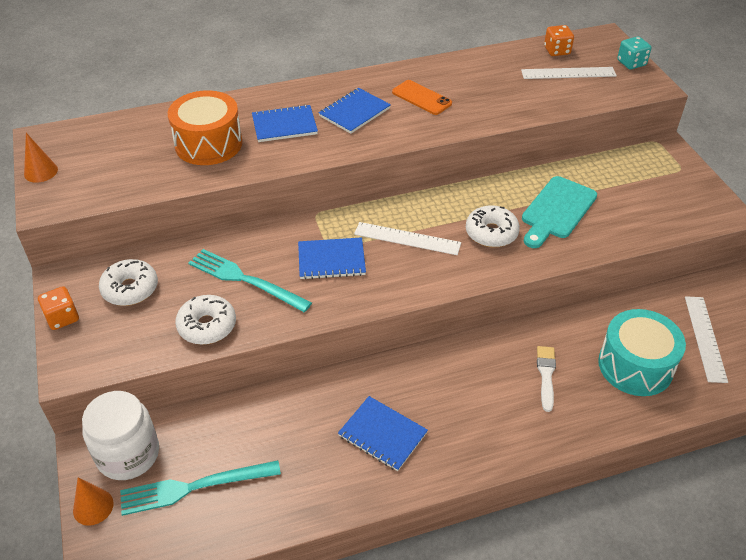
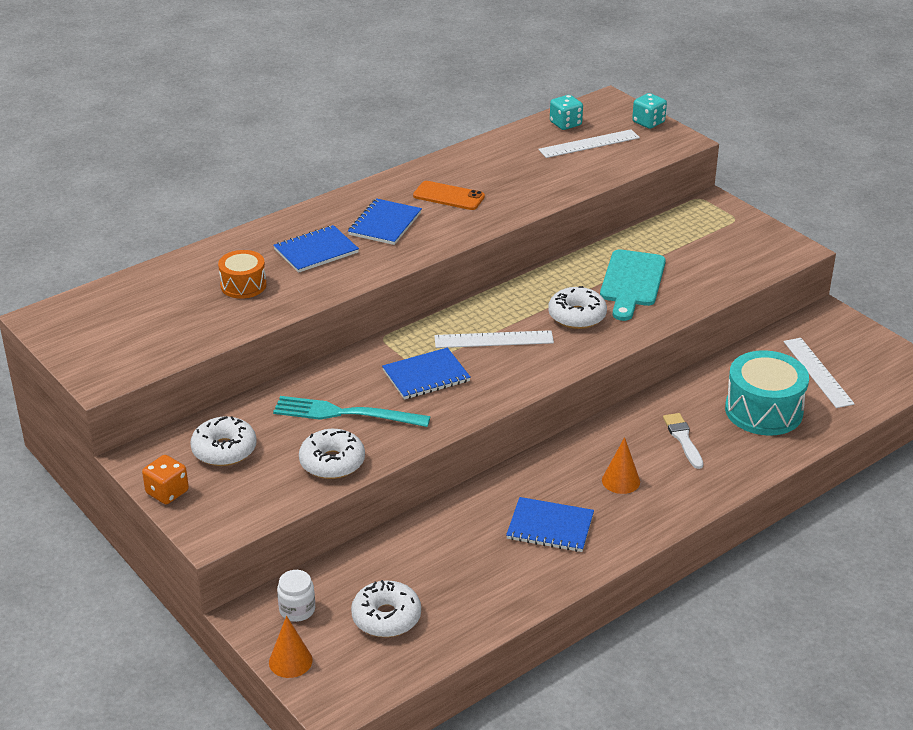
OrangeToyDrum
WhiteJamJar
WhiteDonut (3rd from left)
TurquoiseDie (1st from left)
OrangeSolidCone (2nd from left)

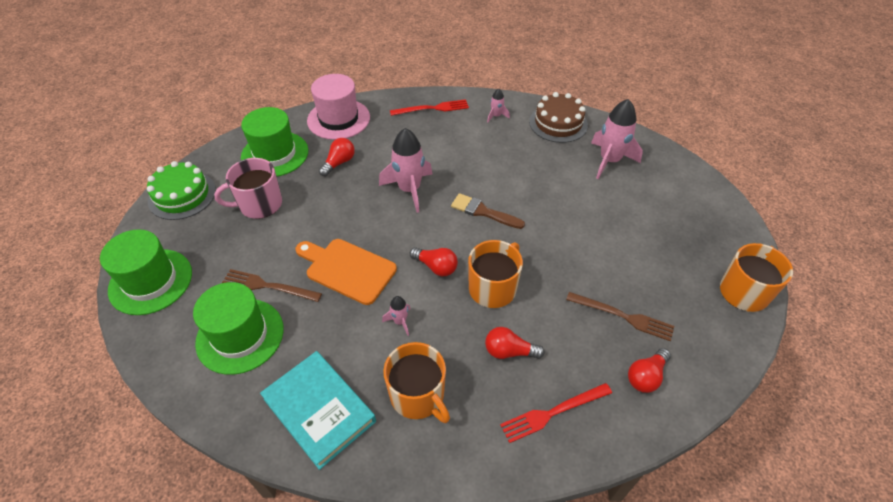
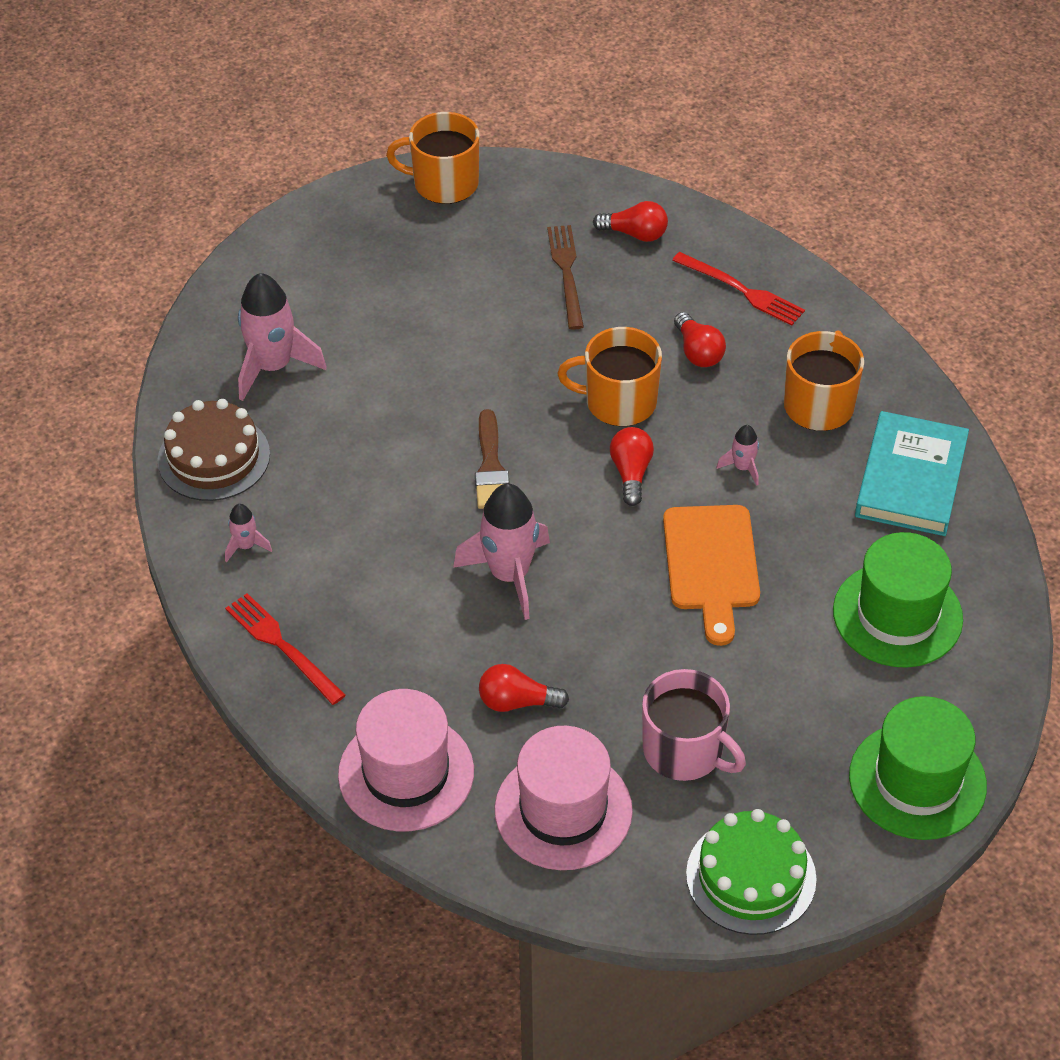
RosePinkTopHat (2nd from left)
DarkBrownDinnerFork (1st from left in the first image)

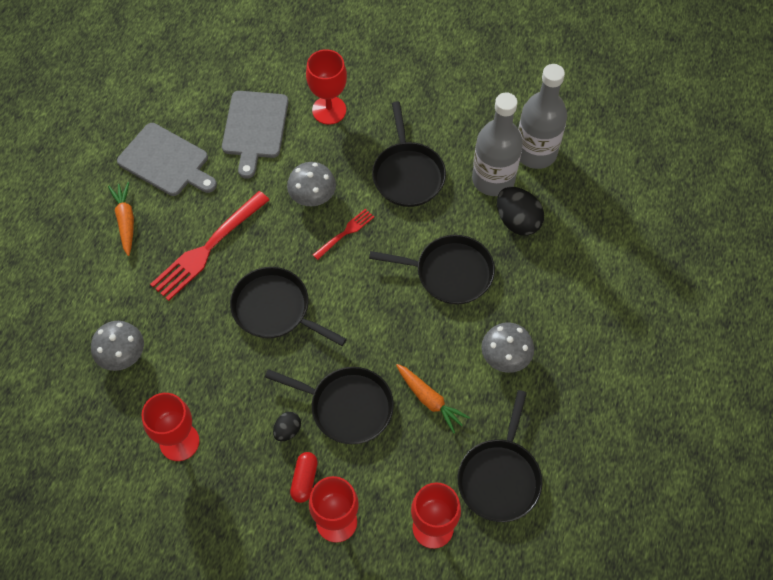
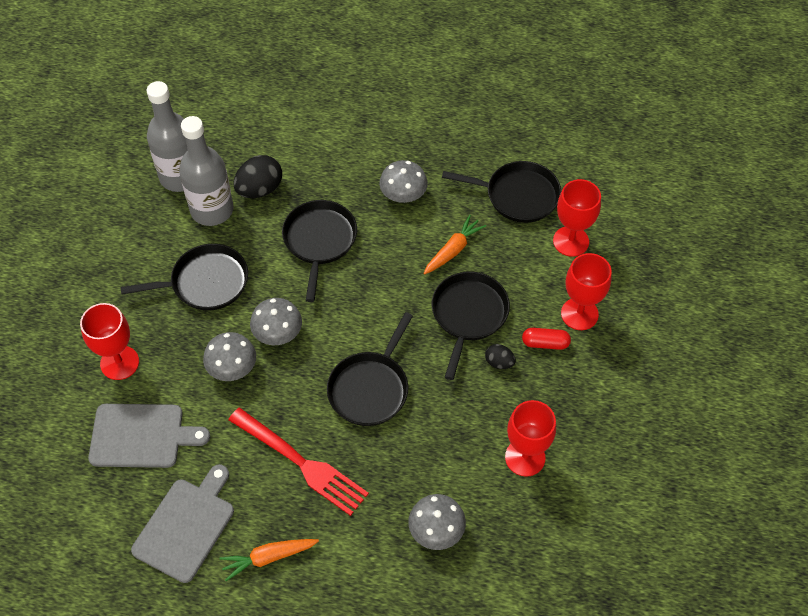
GrayMushroom (2nd from left)

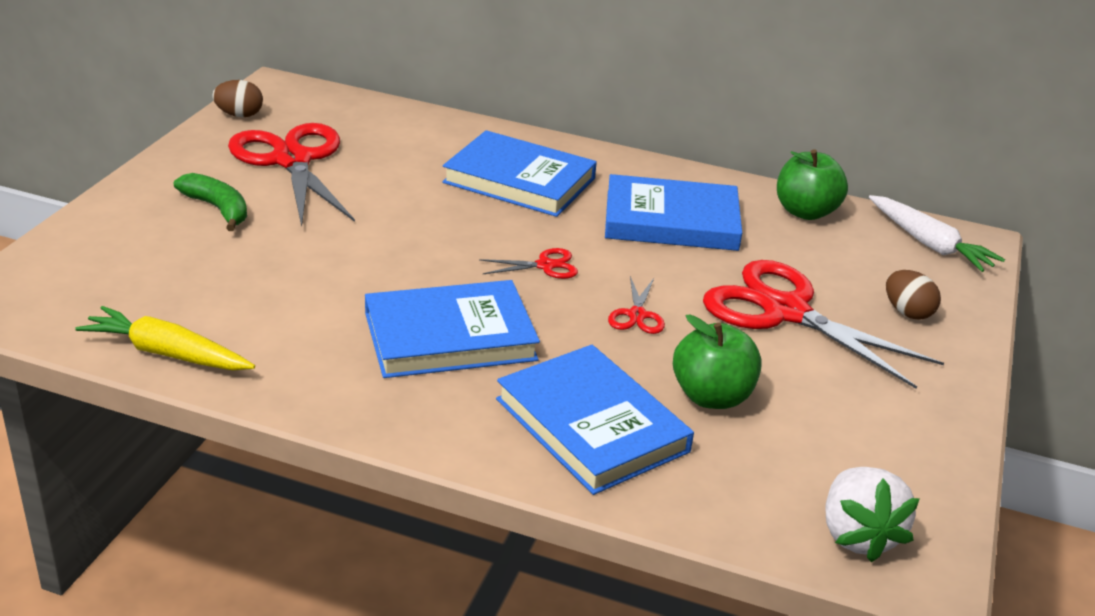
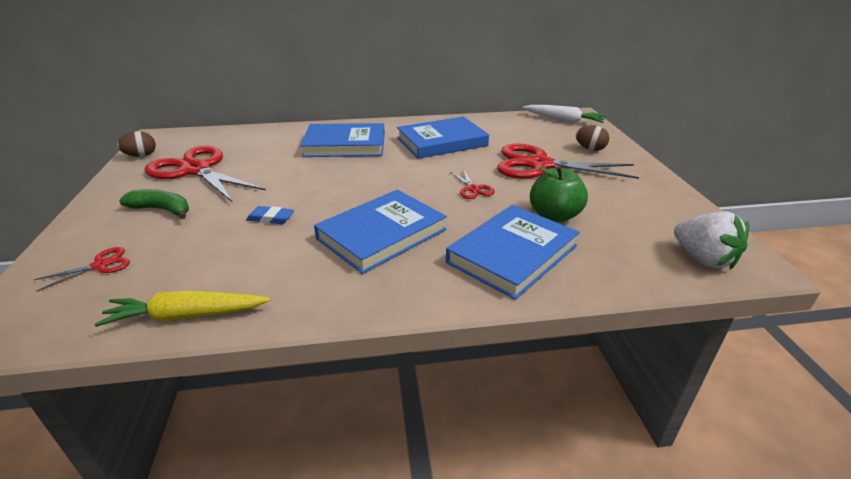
CrimsonPairOfScissors (1st from left)
RoyalBlueEraser
RoyalBlueHardback (4th from left)
LeafGreenApple (2nd from left in the first image)

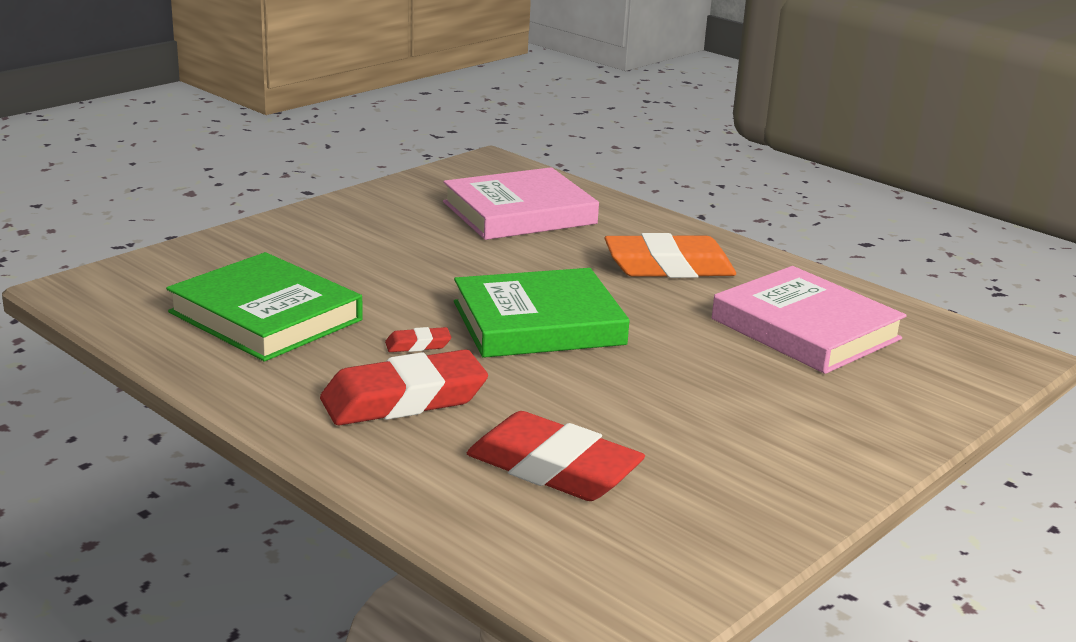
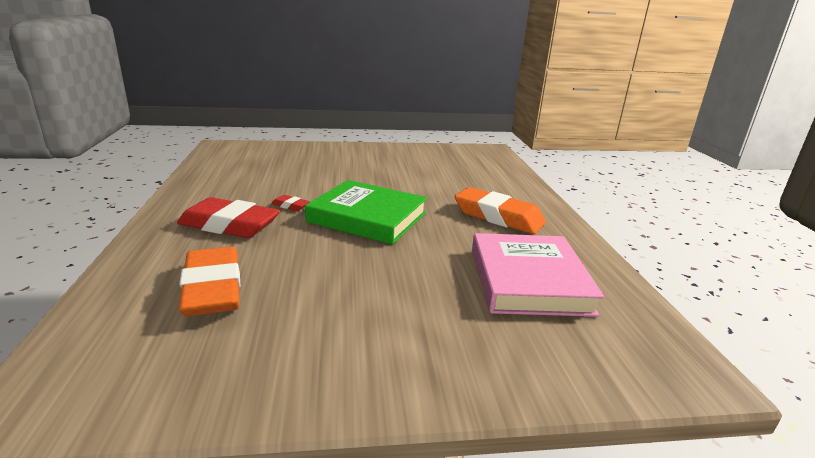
OrangeEraser (1st from left)
LeafGreenHardback (1st from left in the first image)
RosePinkHardback (1st from left in the first image)

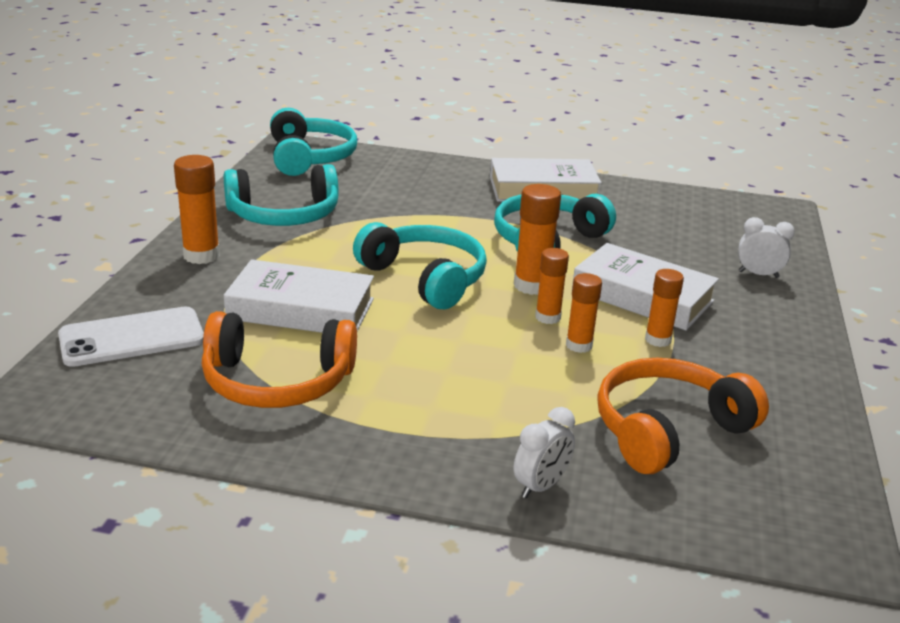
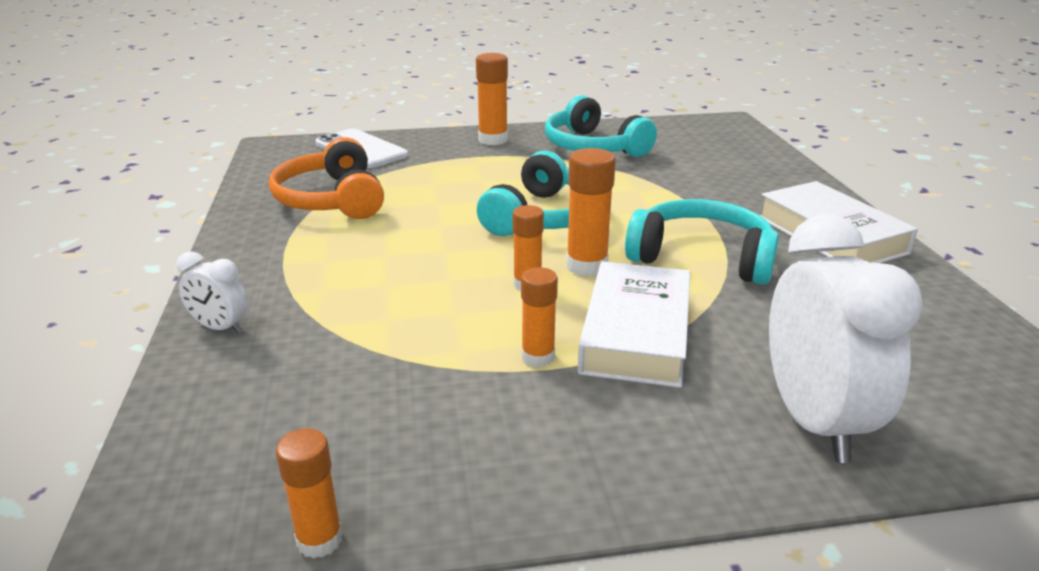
OrangeGlue (1st from left)
WhiteClock (2nd from left)
WhiteHardback (1st from left in the first image)
TurquoiseHeadphones (2nd from left in the first image)
OrangeHeadphones (2nd from left in the first image)

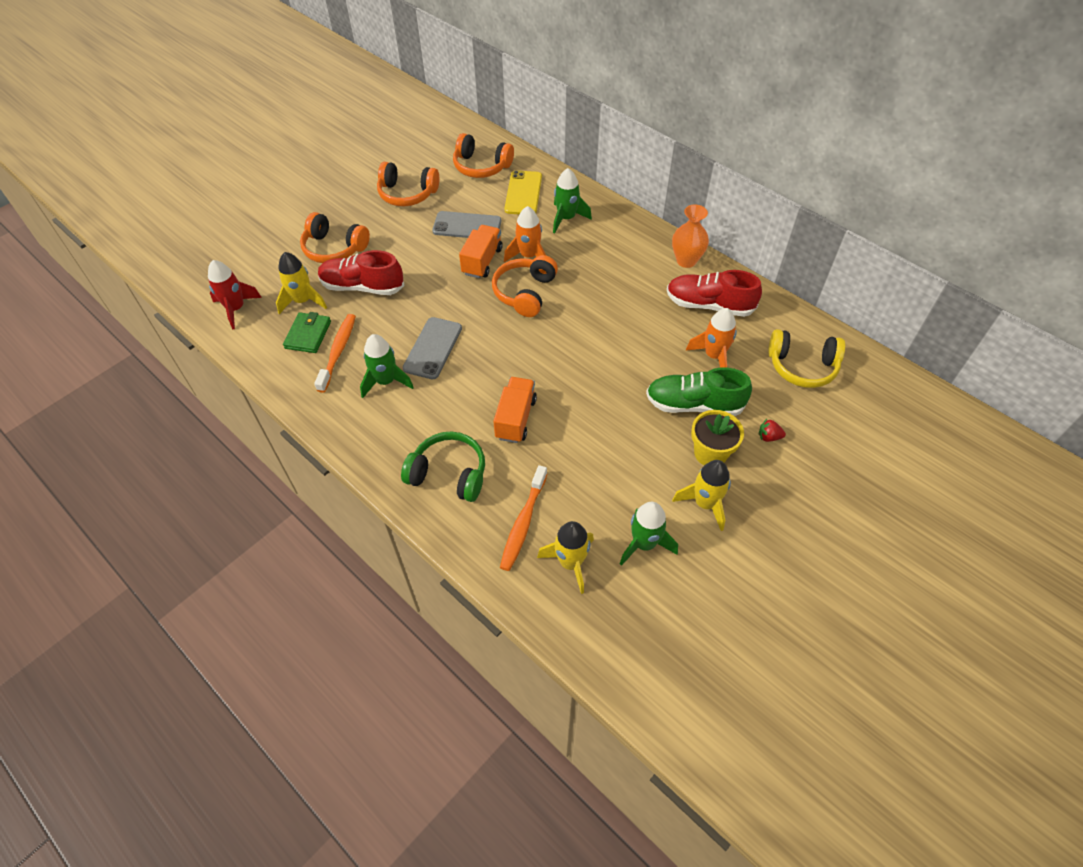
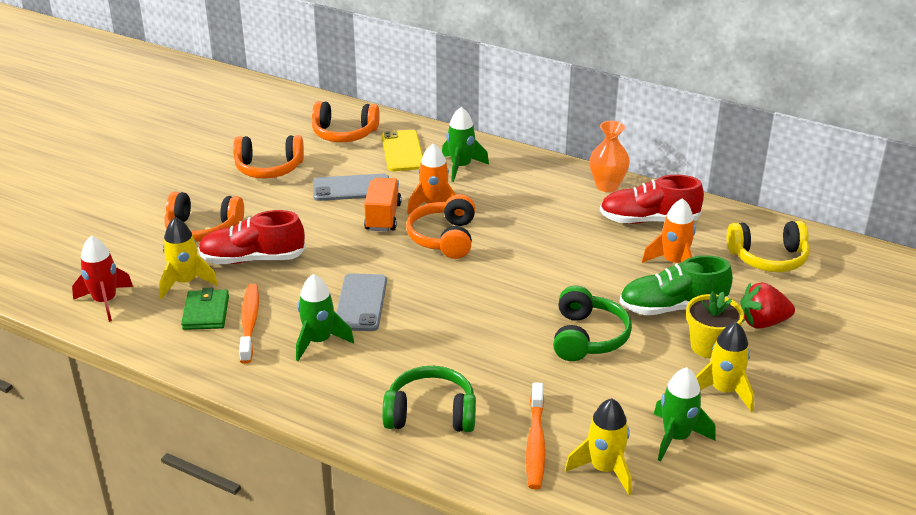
LeafGreenHeadphones (2nd from left)
CrimsonToyStrawberry
OrangeLorry (2nd from left in the first image)

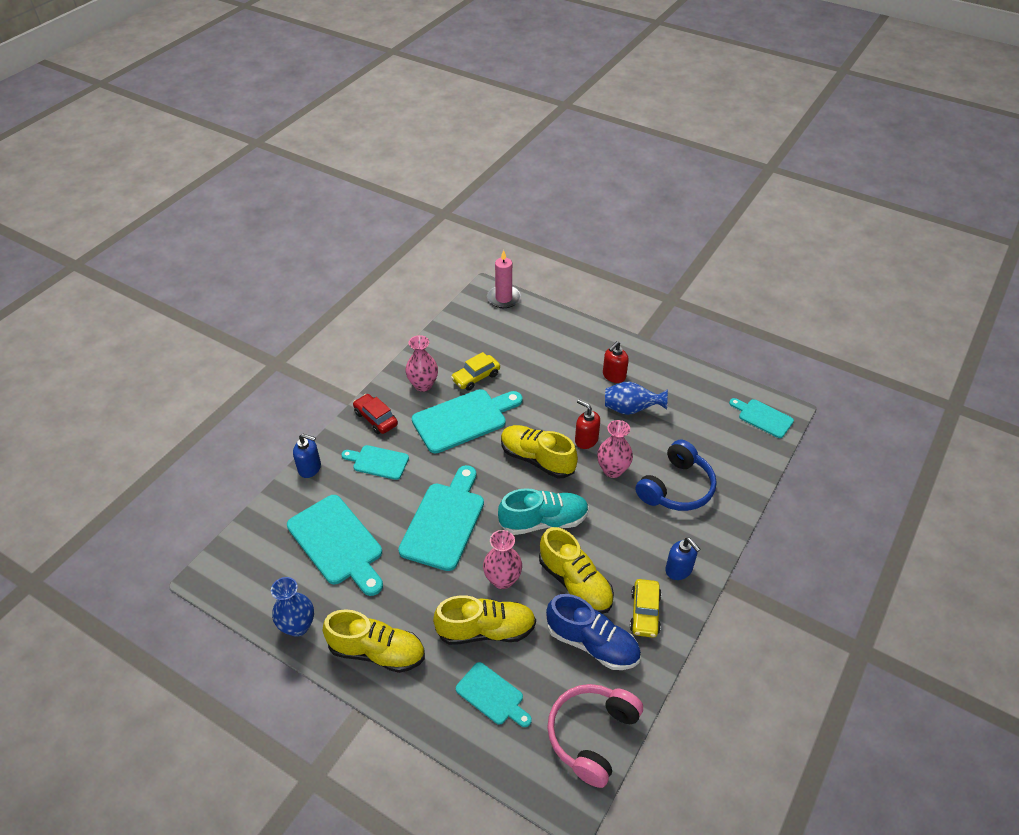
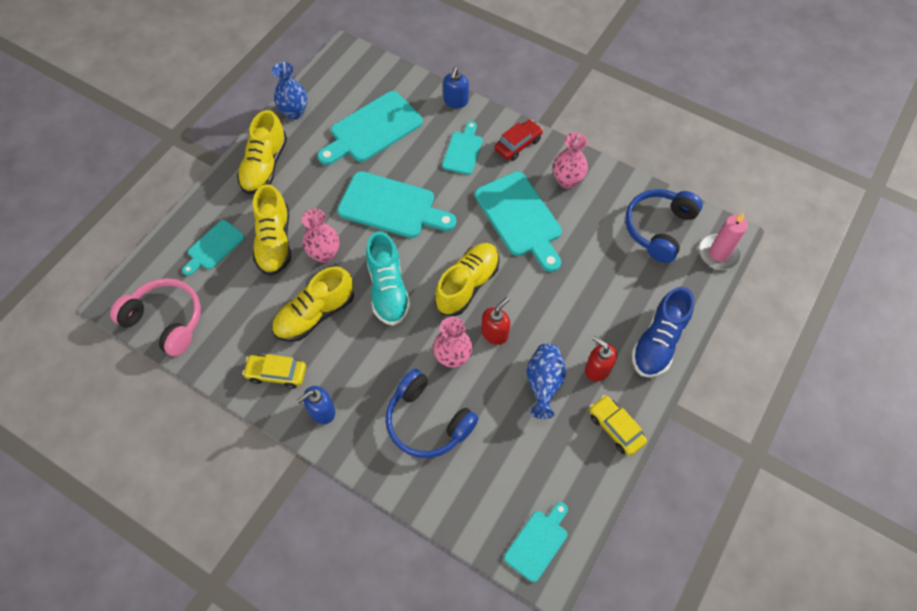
YellowToyCar (2nd from left)
RoyalBlueHeadphones (2nd from left)
RoyalBlueShoe

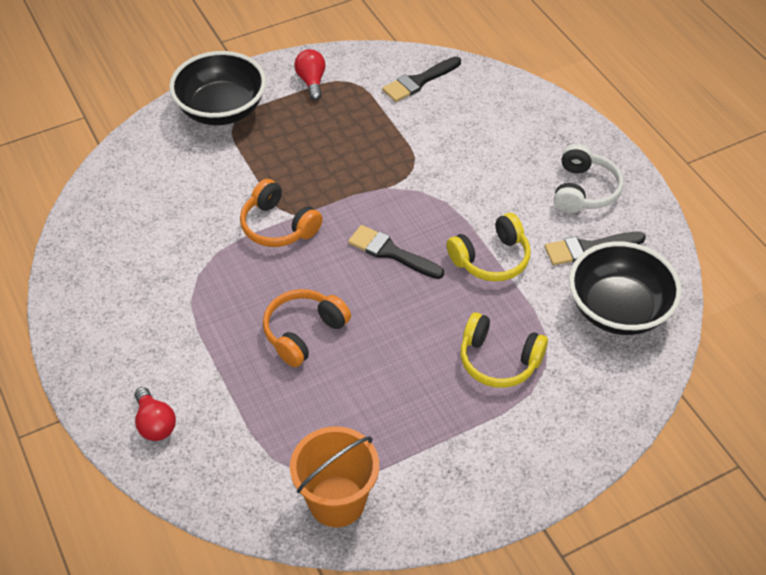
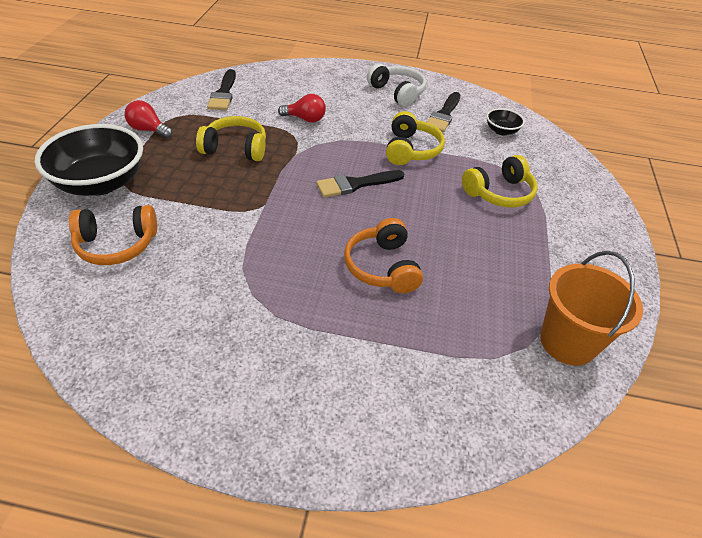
OrangeHeadphones (1st from left)
YellowHeadphones (1st from left)
CrimsonLightBulb (2nd from left)
JetBlackBowl (2nd from left)

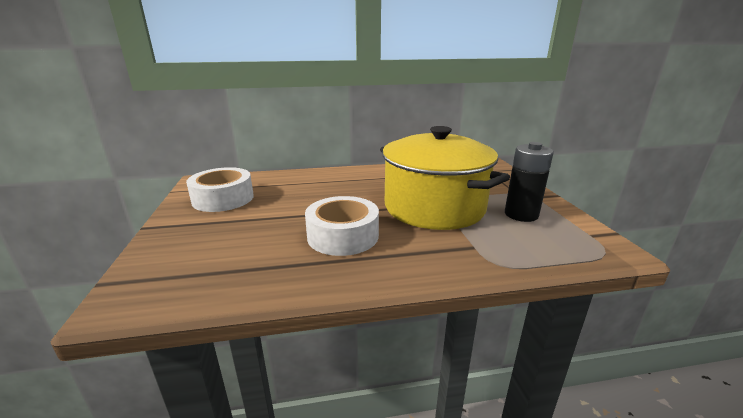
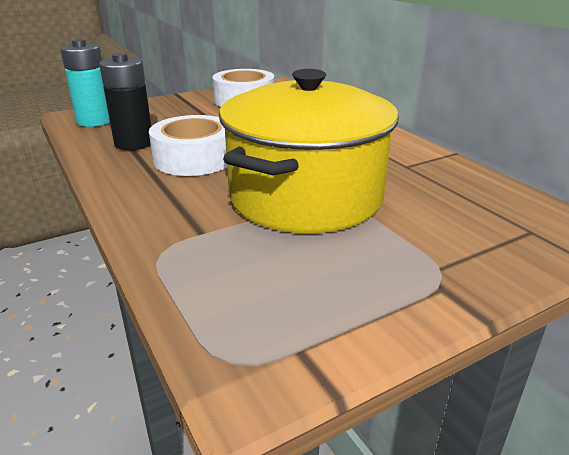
TurquoiseBattery
JetBlackBattery

